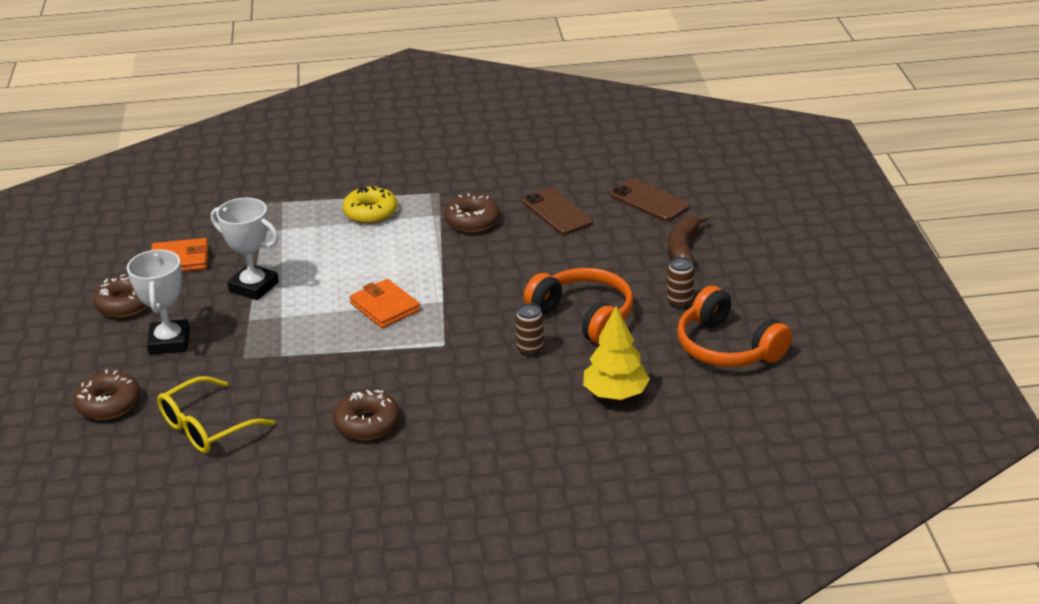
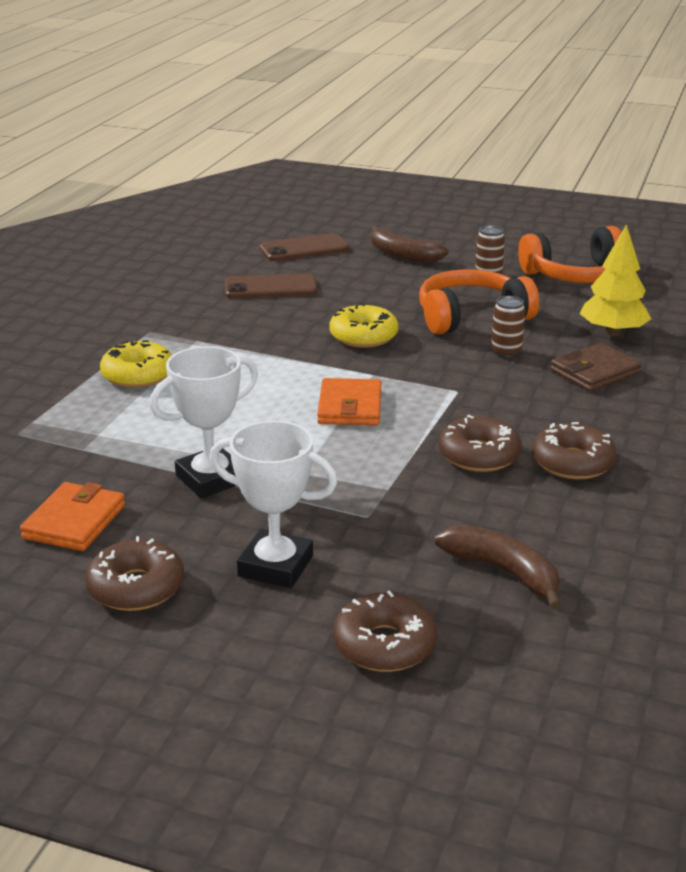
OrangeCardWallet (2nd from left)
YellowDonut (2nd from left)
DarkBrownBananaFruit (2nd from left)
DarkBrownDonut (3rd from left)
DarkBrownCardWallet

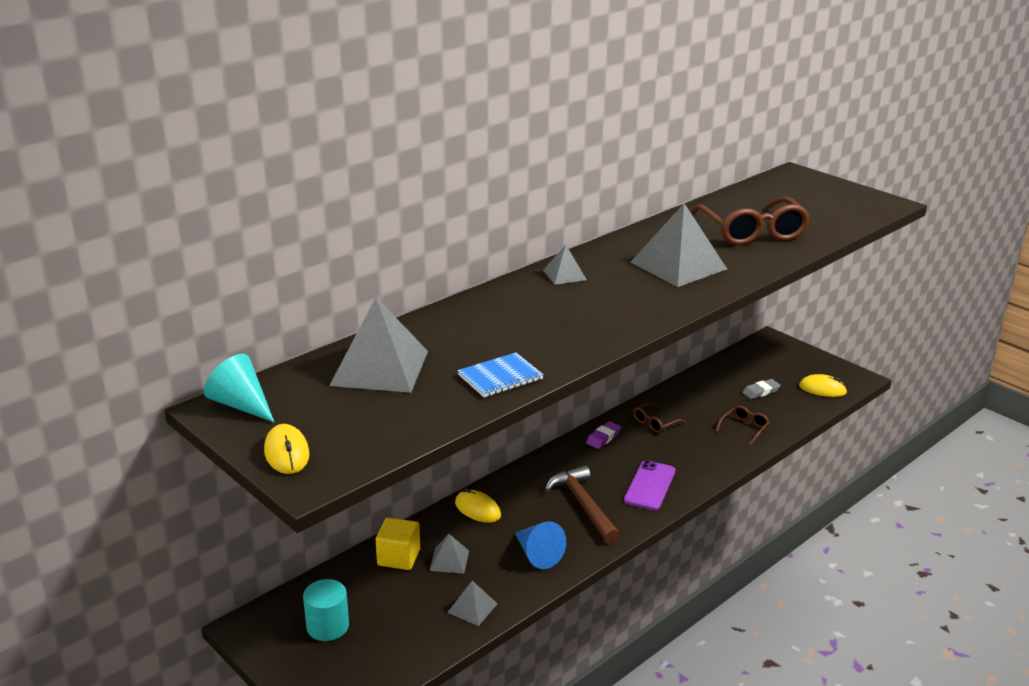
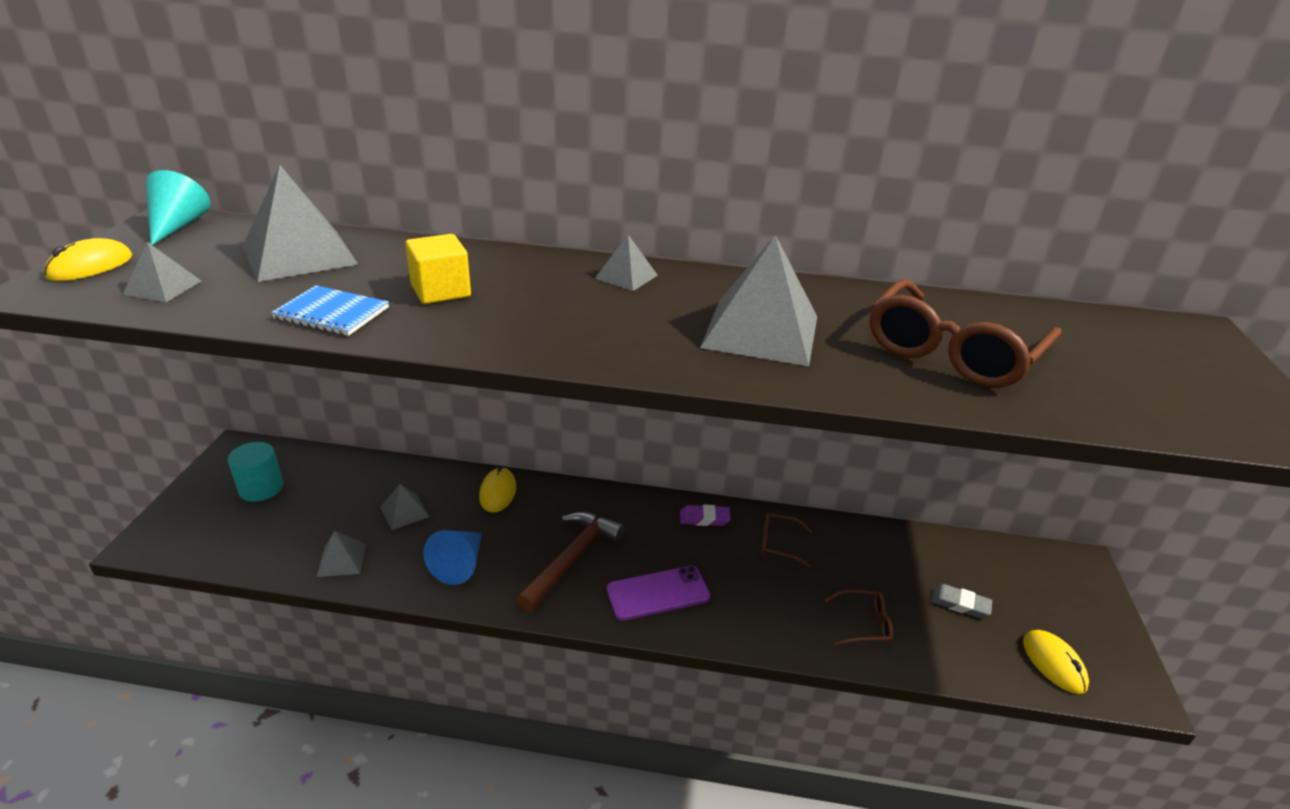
GrayPyramid (1st from left)
YellowBlock

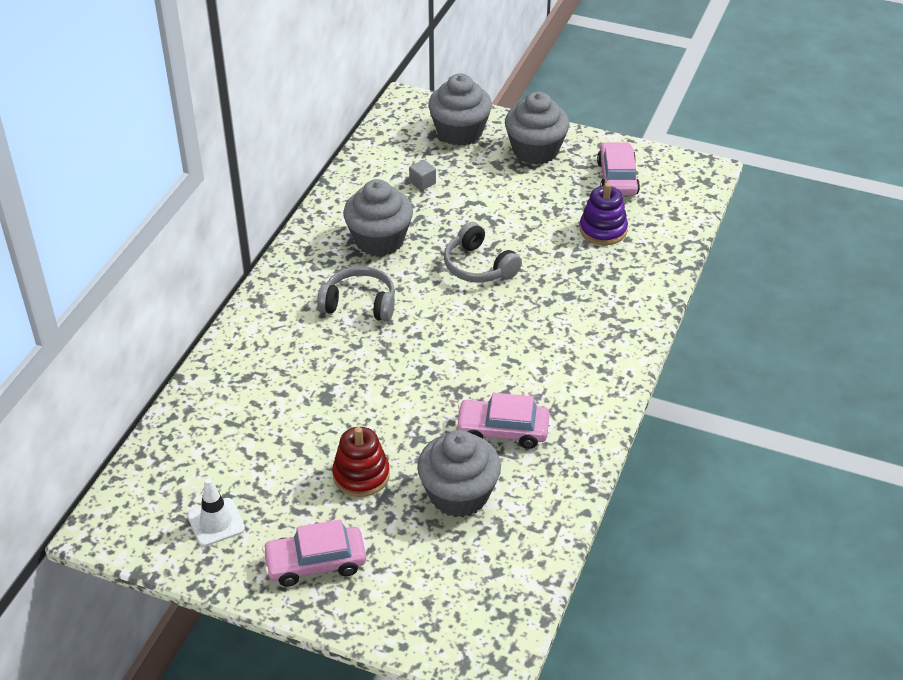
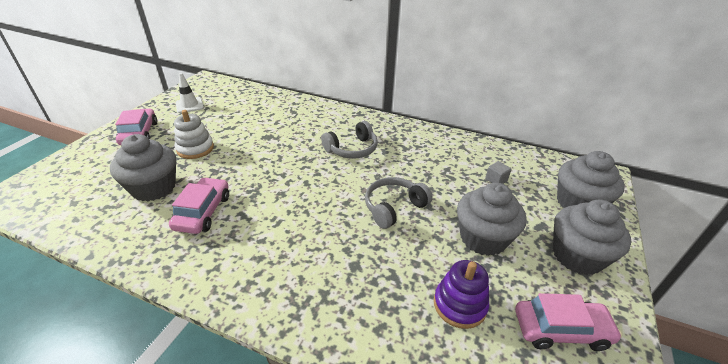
WhiteRingStacker
GrayHeadphones (1st from left)
GrayCupcake (2nd from left)

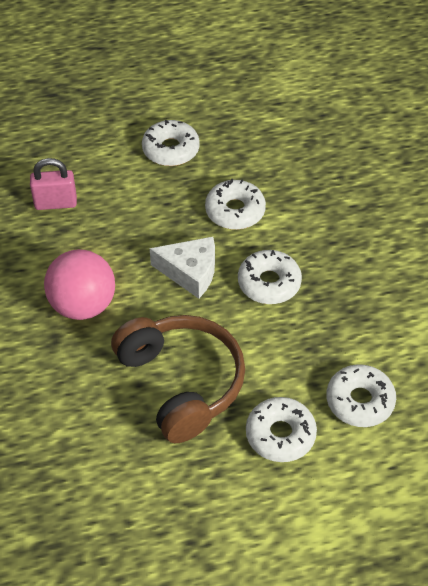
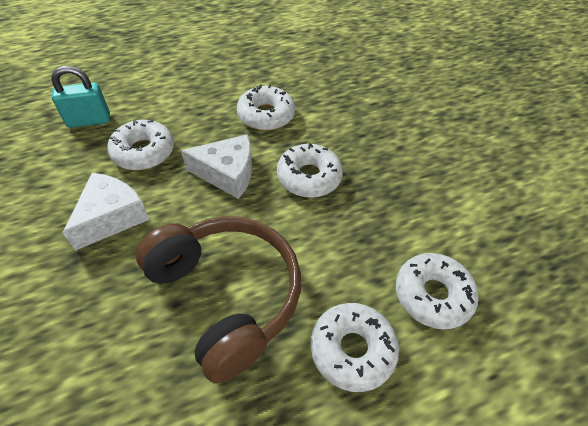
TurquoiseLock
WhiteCheese (1st from left)
WhiteDonut (1st from left)

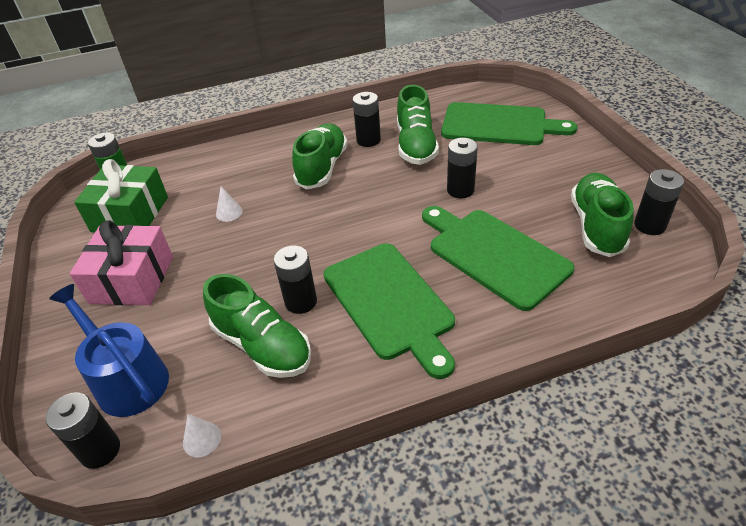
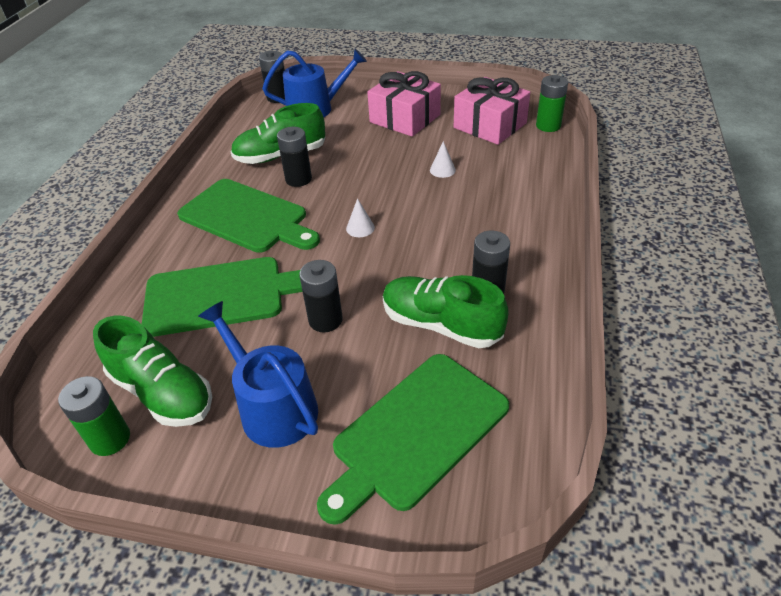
LeafGreenBattery (1st from left)
LeafGreenCuttingBoard (2nd from left)
RoyalBlueWateringCan (1st from left)
WhiteSolidCone (1st from left)
RosePinkGift (2nd from left)
LeafGreenShoe (2nd from left in the first image)

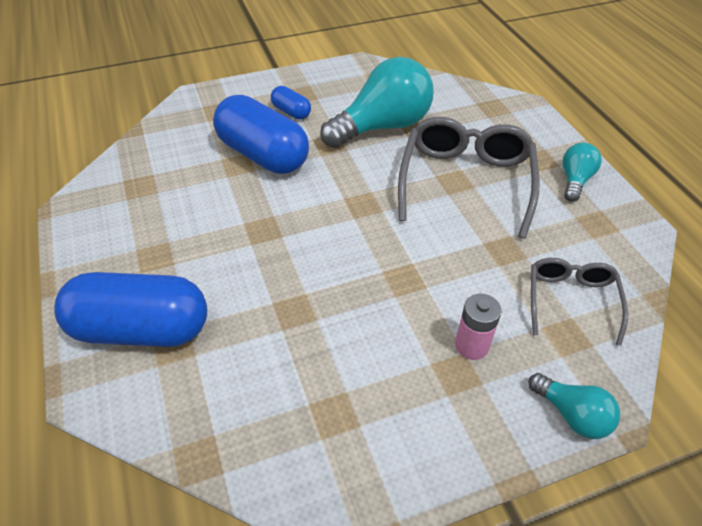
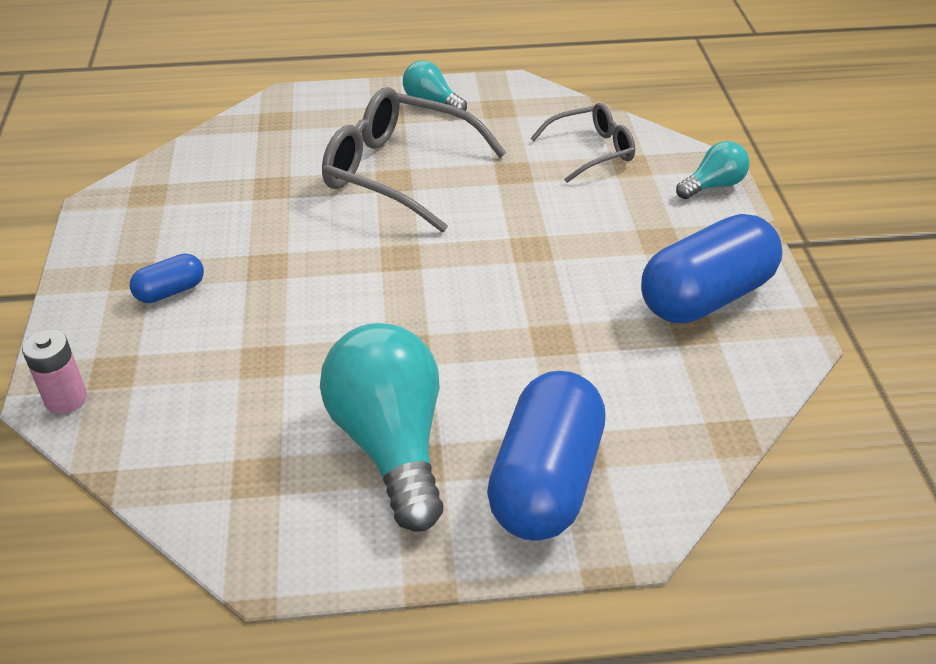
RosePinkBattery
TurquoiseLightBulb (1st from left)
GraySpectacles (2nd from left)
RoyalBluePillShape (3rd from left)

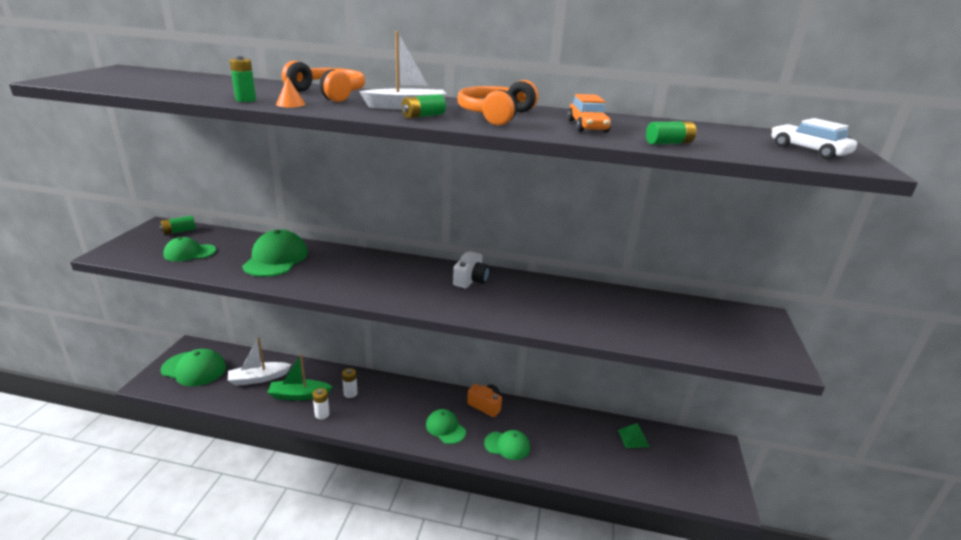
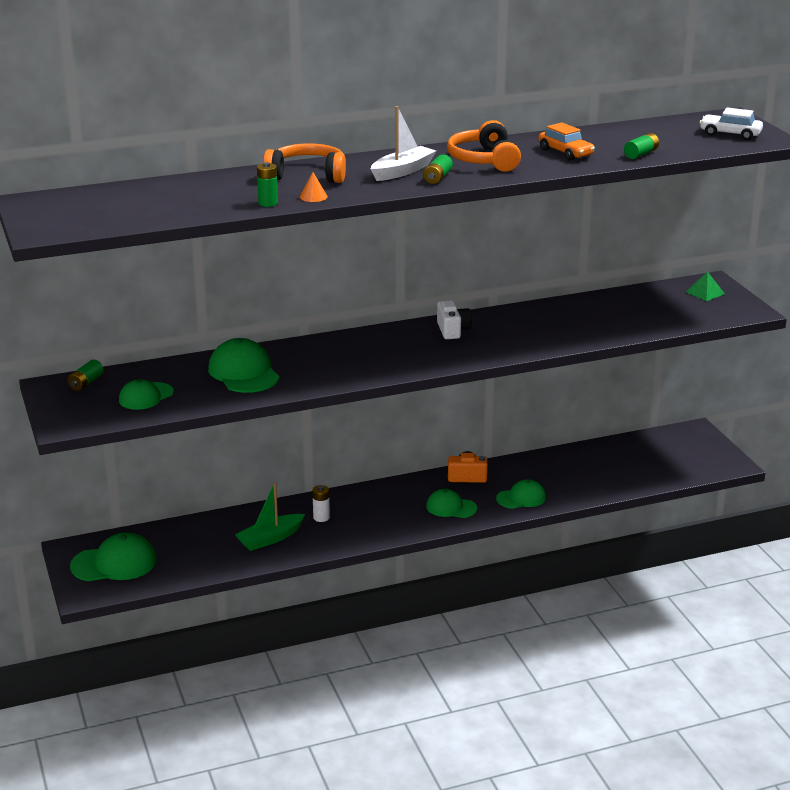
LeafGreenPyramid
WhiteToyBoat (1st from left in the first image)
WhiteBattery (1st from left in the first image)

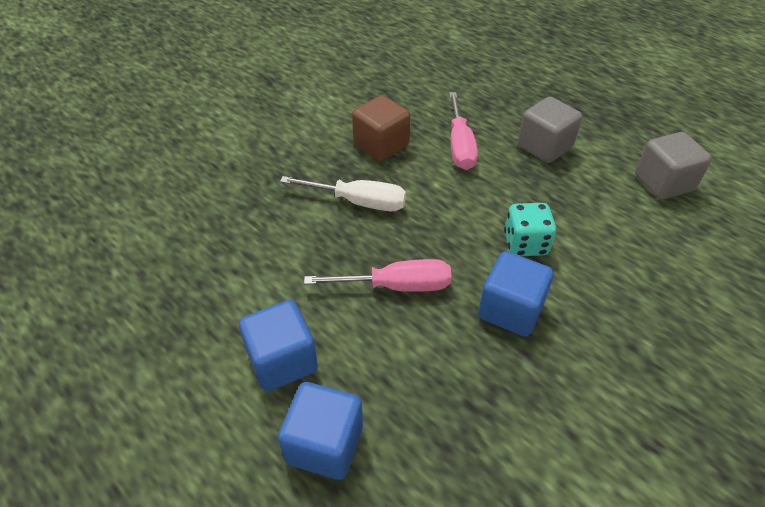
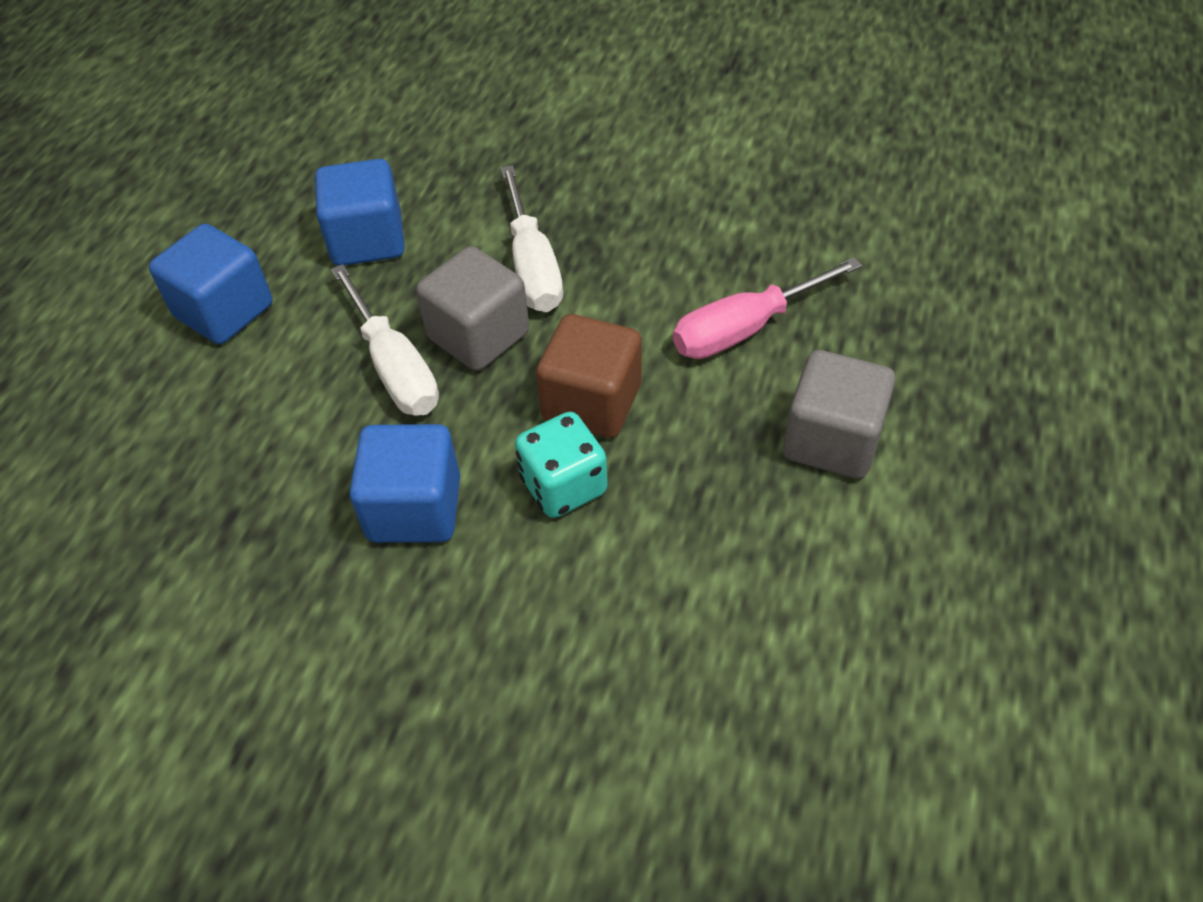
RoyalBlueBlock (2nd from left)
WhiteFlatScrewdriver (1st from left)
GrayBlock (1st from left)
DarkBrownBlock

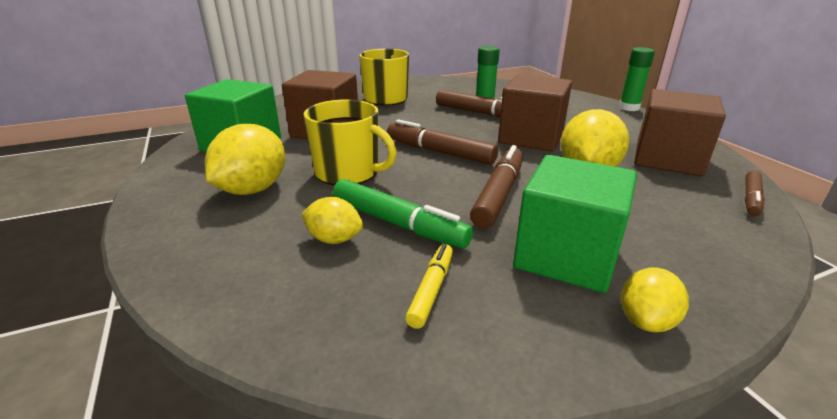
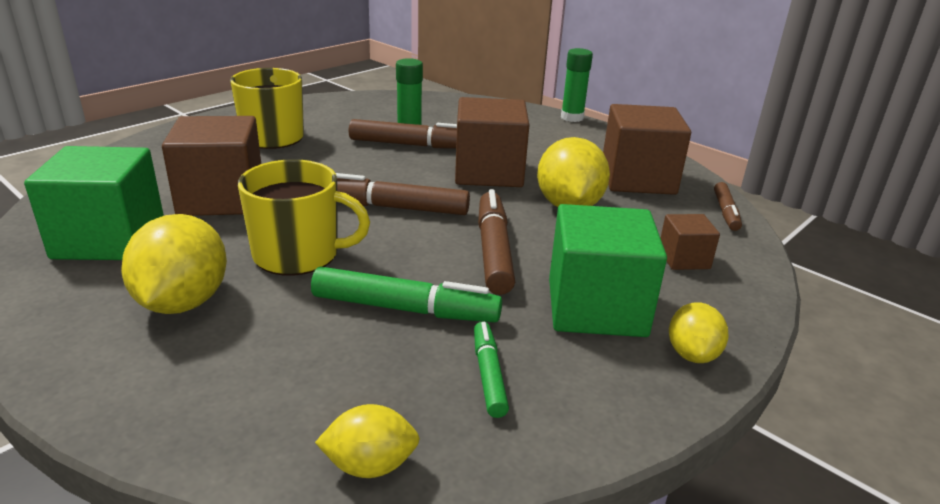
YellowLemon (2nd from left)
LeafGreenMarkerPen (2nd from left)
DarkBrownBlock (4th from left)

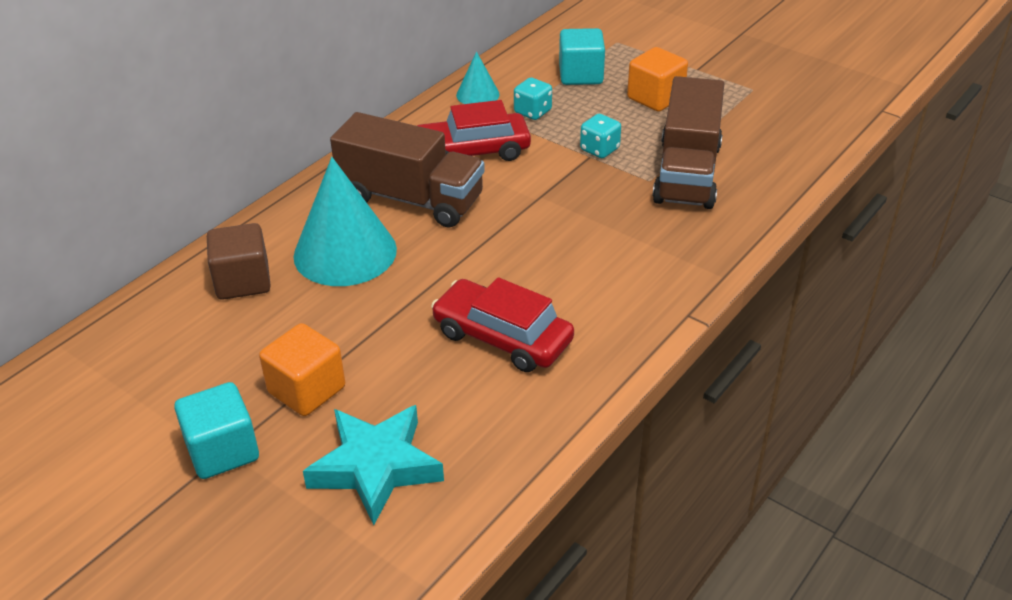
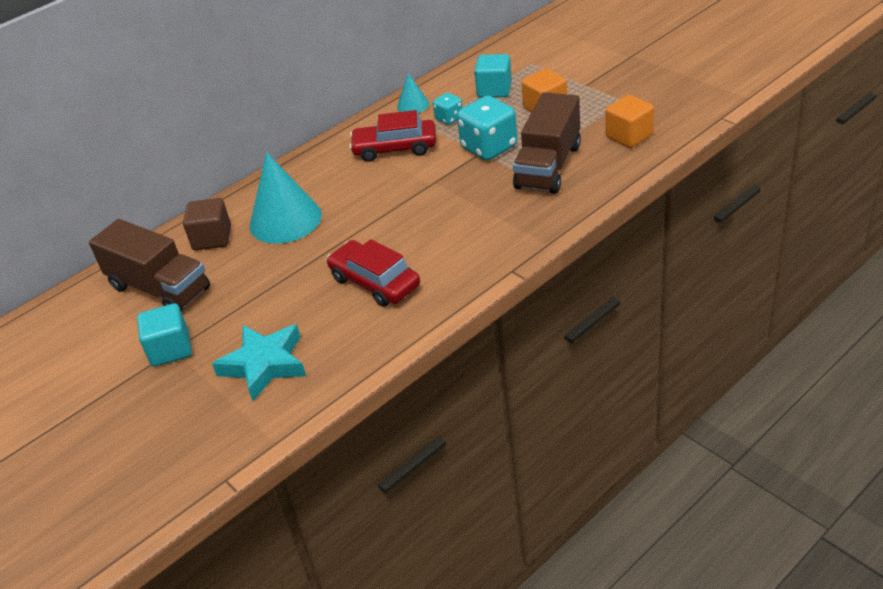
DarkBrownLorry (1st from left)
TurquoiseDie (2nd from left)
OrangeBlock (2nd from left)

